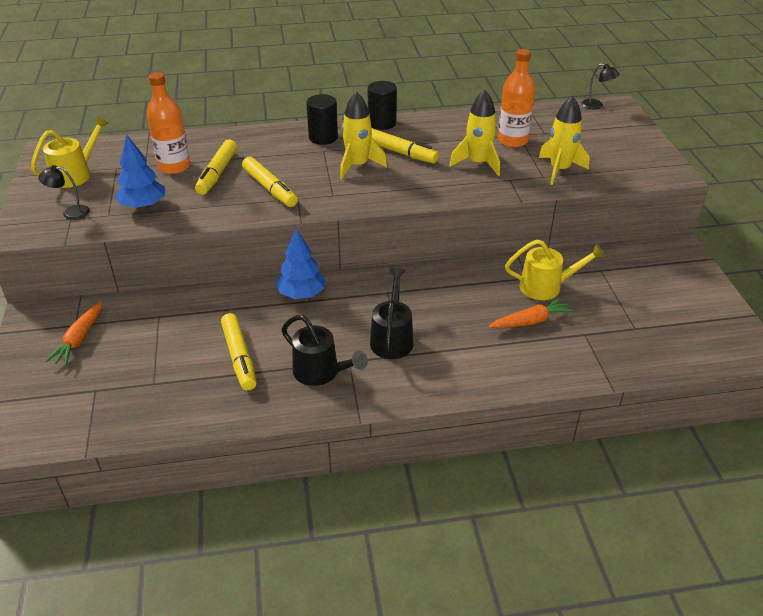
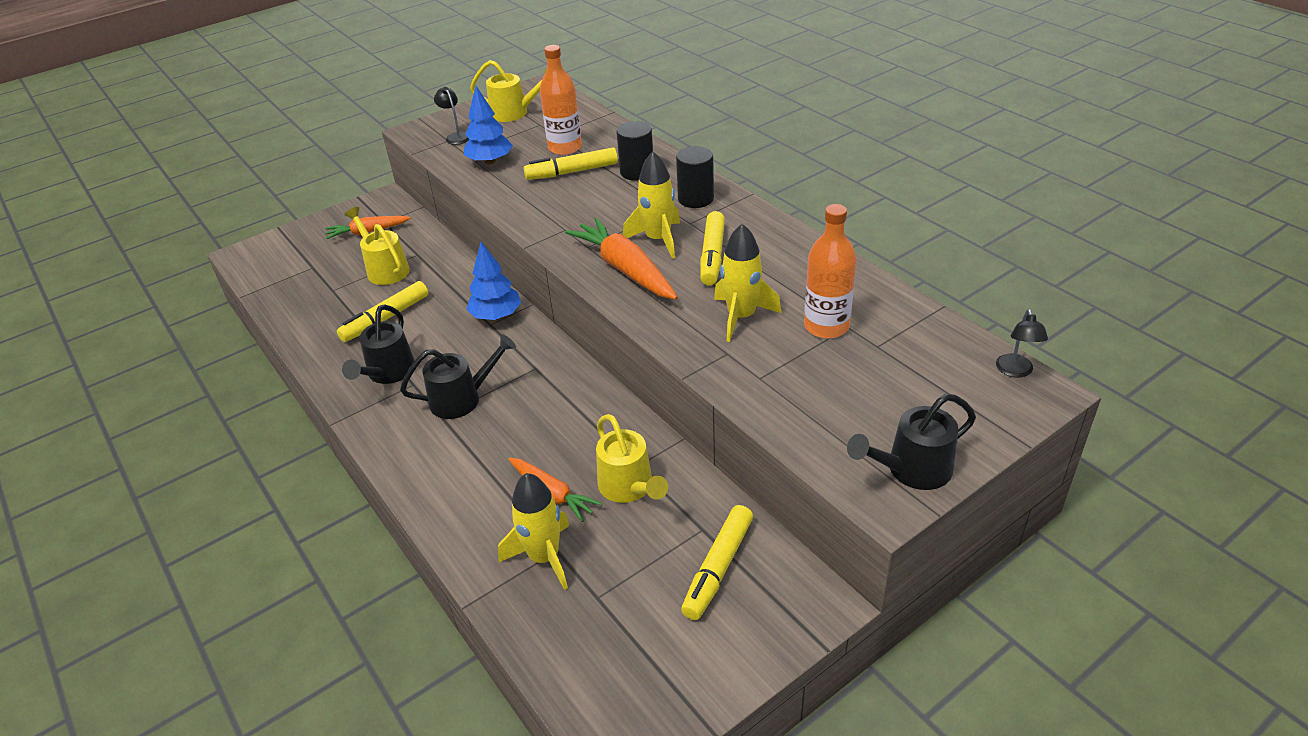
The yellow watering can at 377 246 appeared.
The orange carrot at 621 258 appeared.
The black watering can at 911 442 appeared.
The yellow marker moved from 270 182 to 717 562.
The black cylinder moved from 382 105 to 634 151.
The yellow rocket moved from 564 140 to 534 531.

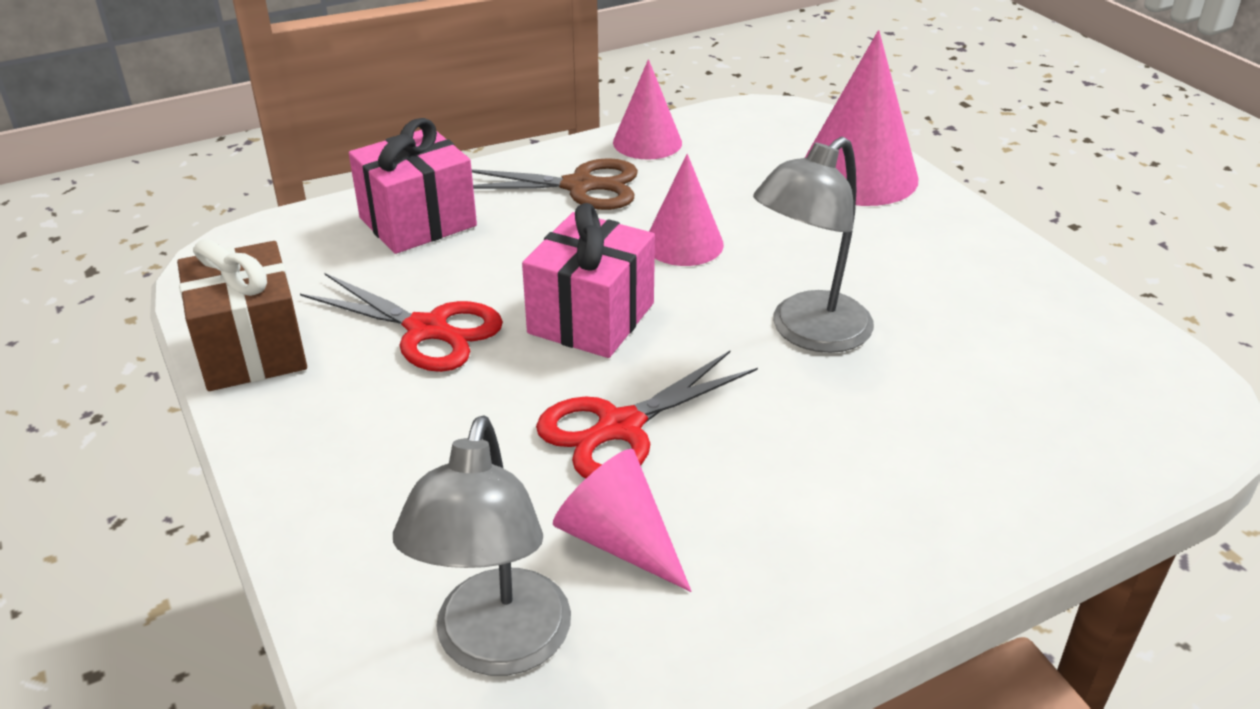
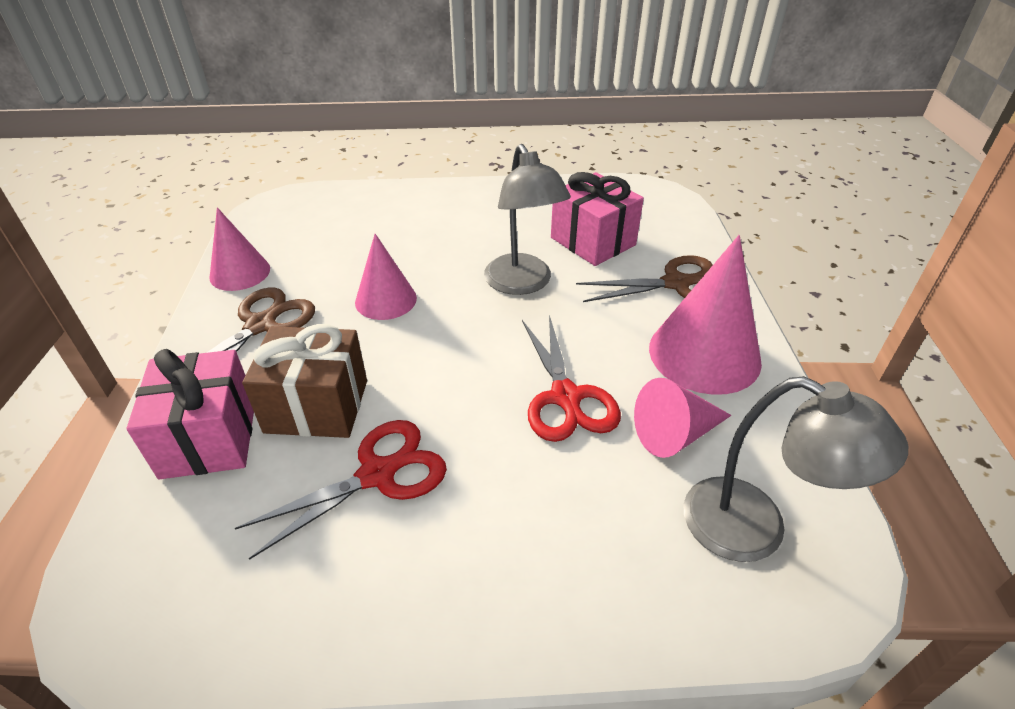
The brown scissors at 644 278 appeared.
The brown gift moved from 242 315 to 304 381.
The pink gift moved from 588 280 to 597 219.
The pink cone moved from 861 118 to 705 315.

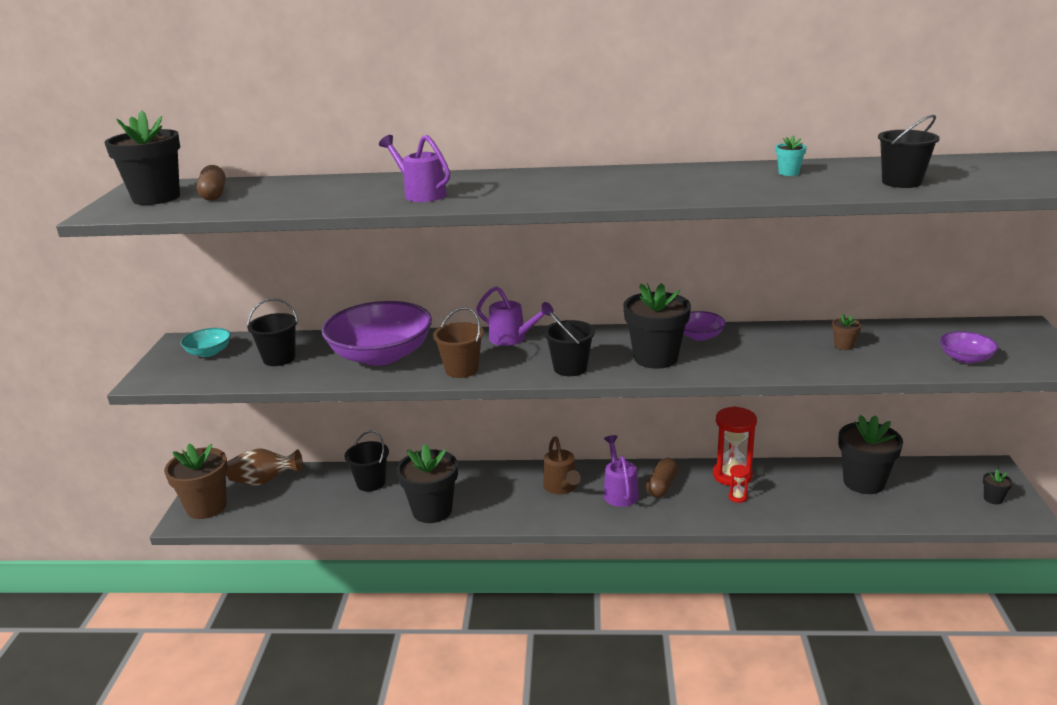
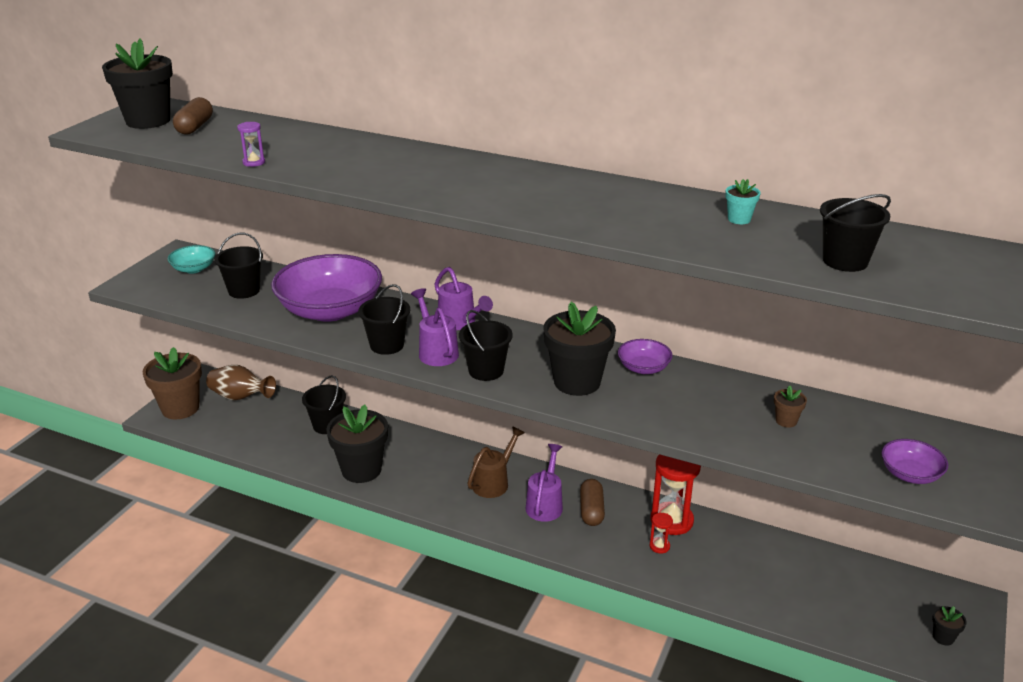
The black flower pot at 870 454 disappeared.
The purple hourglass at 251 144 appeared.
The purple watering can moved from 414 168 to 435 327.
The brown bucket at 458 342 became the black bucket at 384 319.
The brown watering can at 562 465 turned 150 degrees counterclockwise.
The brown capsule at 662 478 turned 45 degrees counterclockwise.

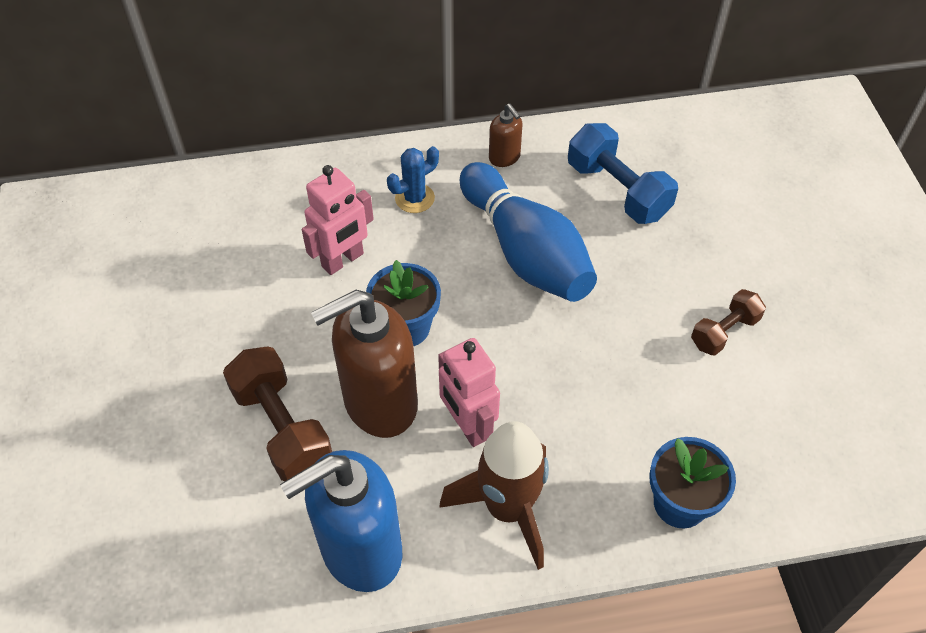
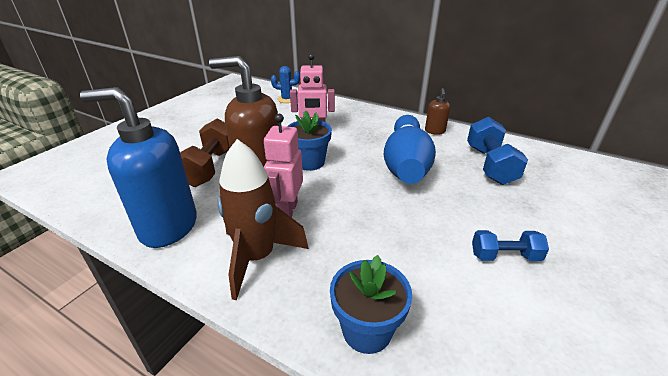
The blue cactus moved from 413 179 to 285 84.
The brown dumbbell at 728 322 became the blue dumbbell at 510 245.

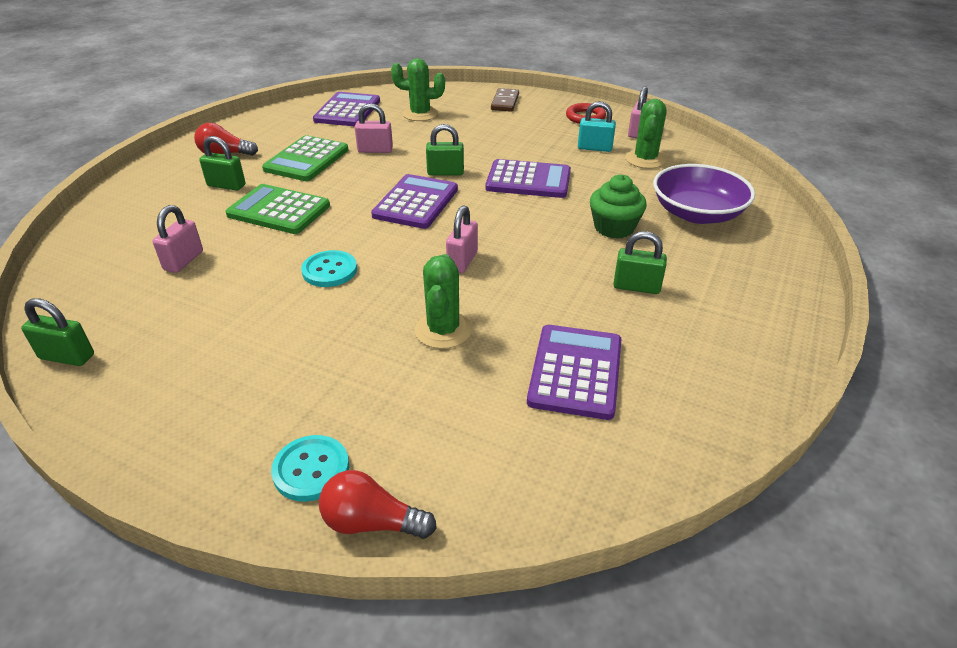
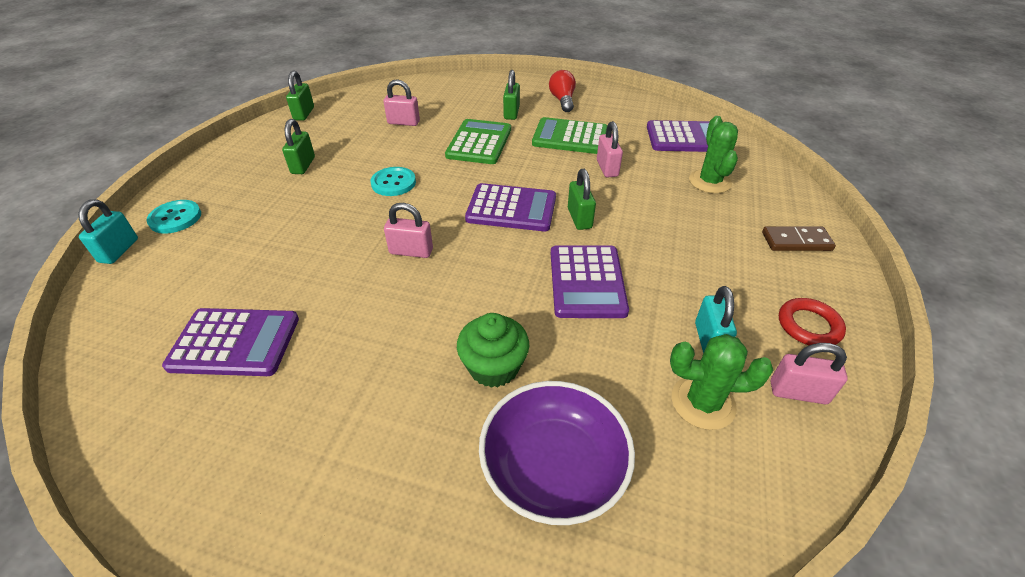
The green cactus at 443 301 disappeared.
The green padlock moved from 640 262 to 298 146.
The red light bulb at 378 504 was replaced by the turquoise padlock at 108 231.

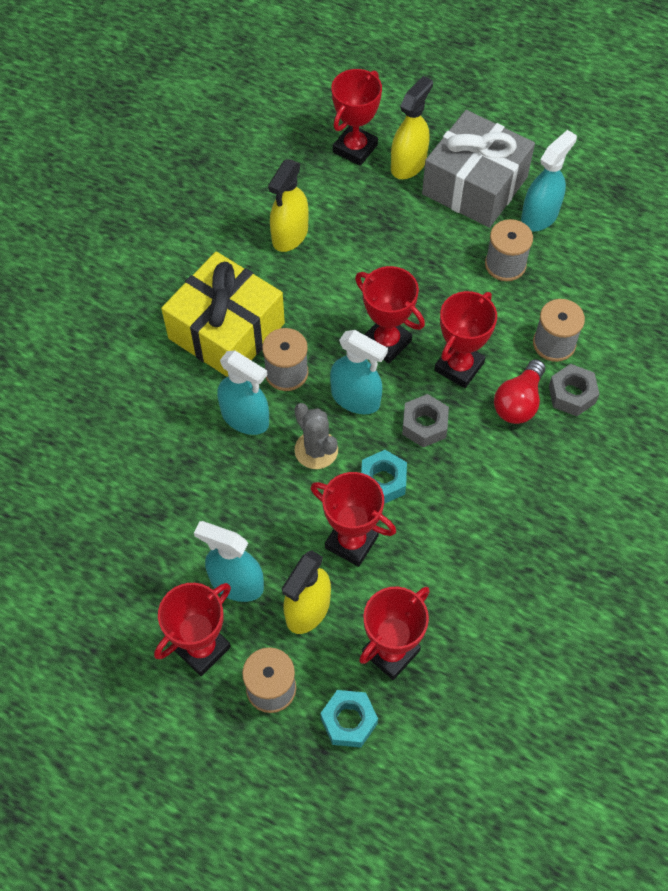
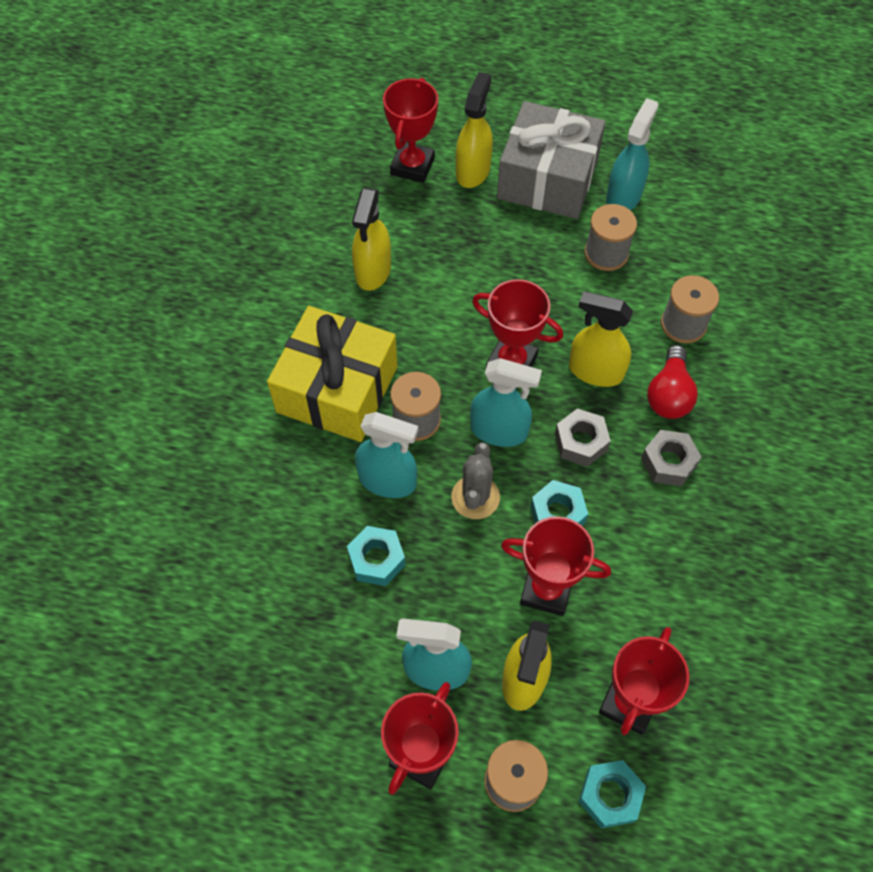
The turquoise nut at 376 556 appeared.
The grey nut moved from 574 390 to 671 458.
The red trophy at 465 339 was replaced by the yellow spray bottle at 601 339.
The grey cactus at 316 436 turned 60 degrees clockwise.

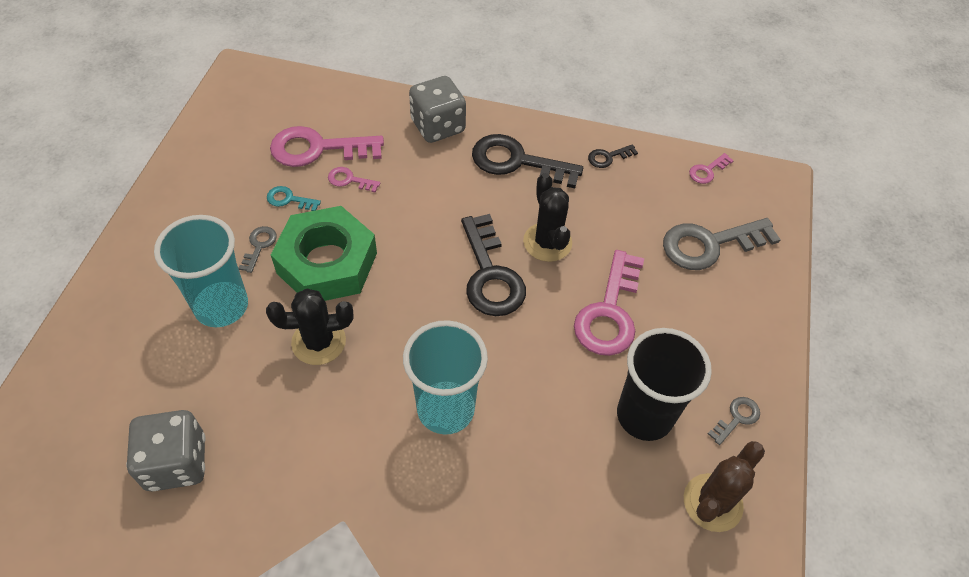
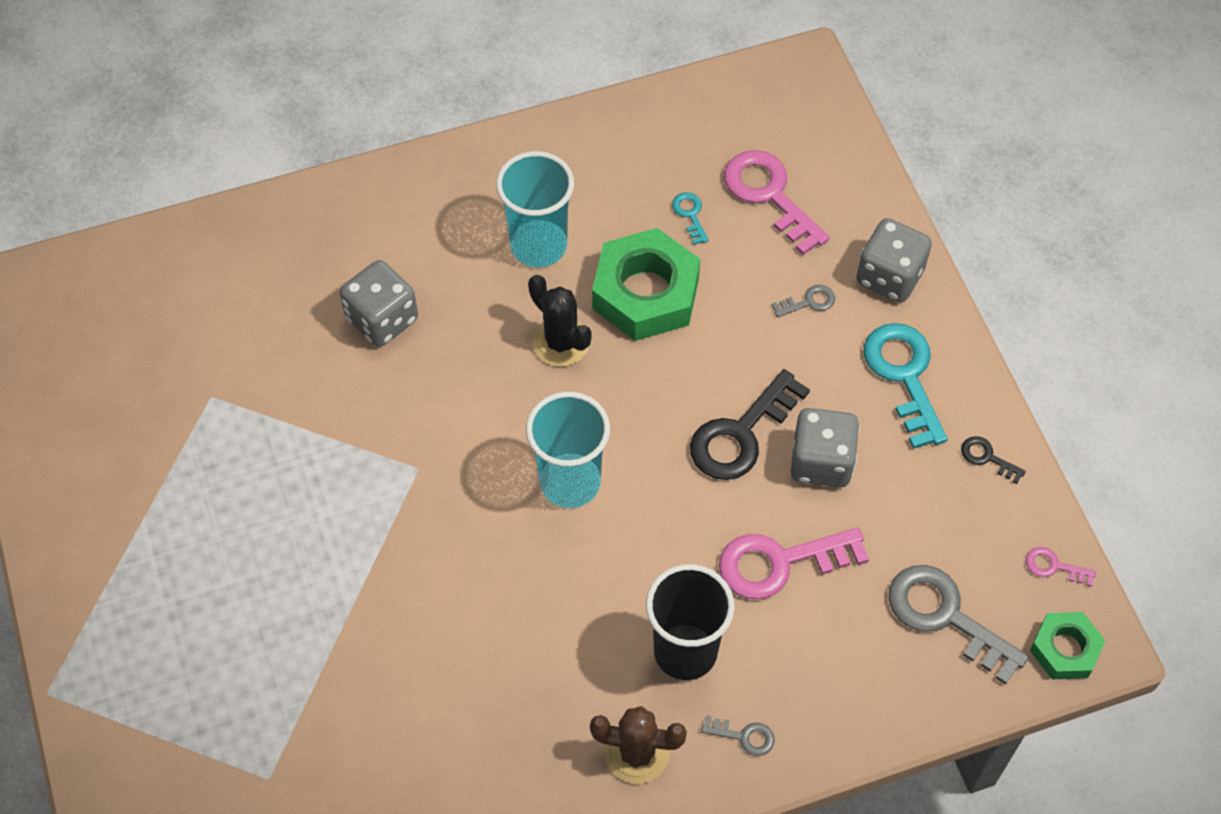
The pink key at 354 179 disappeared.
The green nut at 1068 645 appeared.
The grey key moved from 257 249 to 803 301.
The black cactus at 547 217 was replaced by the grey dice at 825 448.
The black key at 527 161 became the turquoise key at 906 386.

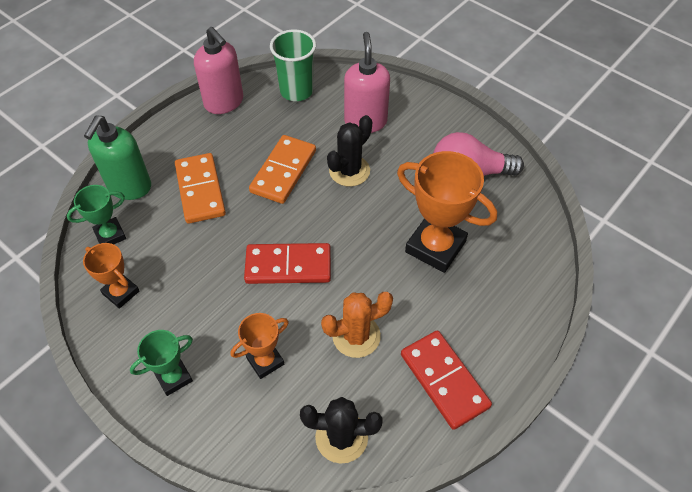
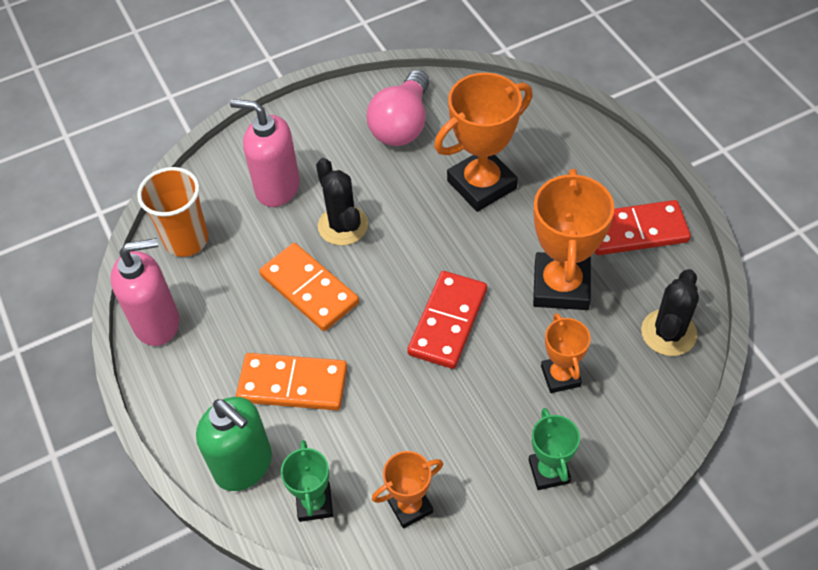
The orange cactus at 357 325 was replaced by the orange trophy at 574 239.
The green cup at 293 65 became the orange cup at 172 212.

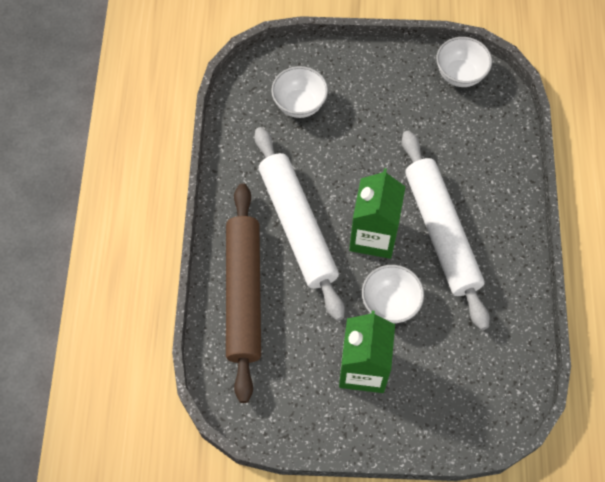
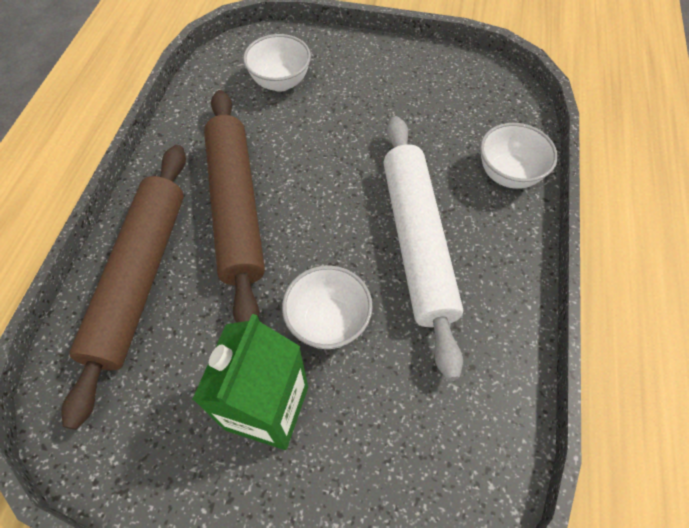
The green carton at 377 213 disappeared.
The white bowl moved from 464 62 to 519 156.
The white rolling pin at 299 224 became the brown rolling pin at 234 206.

